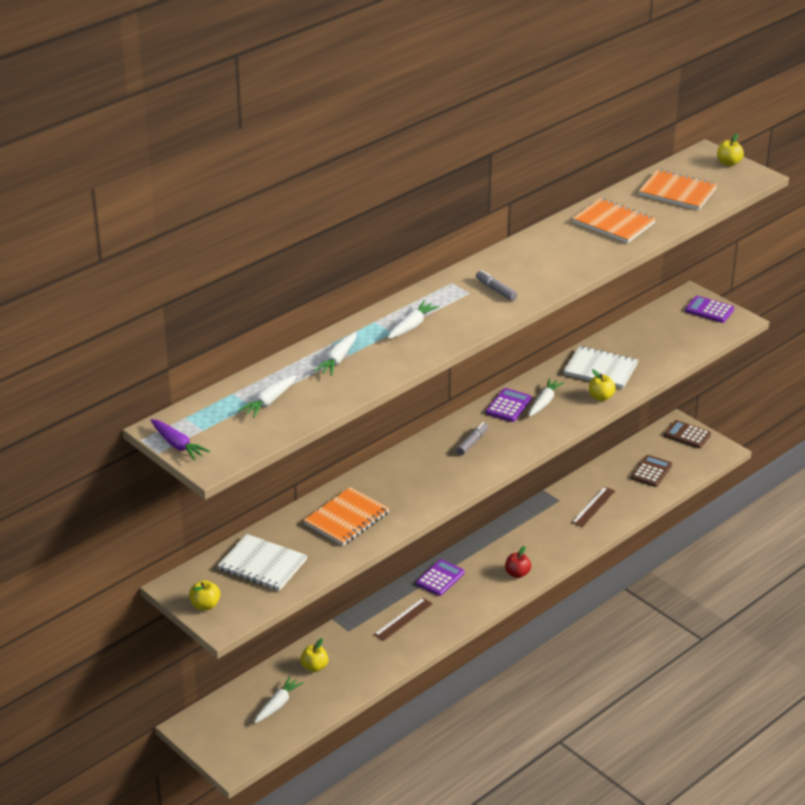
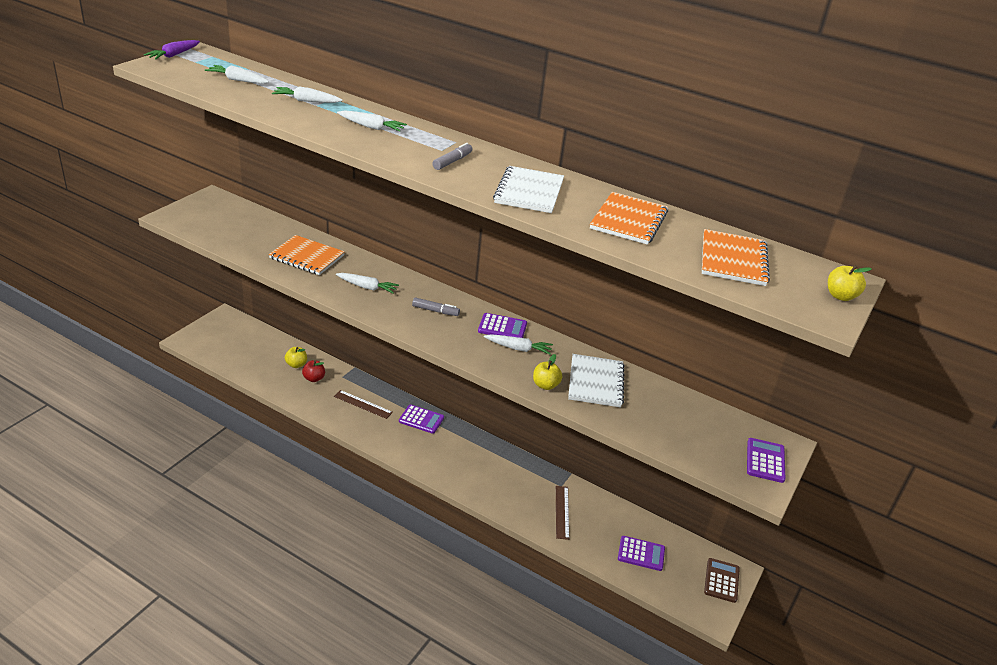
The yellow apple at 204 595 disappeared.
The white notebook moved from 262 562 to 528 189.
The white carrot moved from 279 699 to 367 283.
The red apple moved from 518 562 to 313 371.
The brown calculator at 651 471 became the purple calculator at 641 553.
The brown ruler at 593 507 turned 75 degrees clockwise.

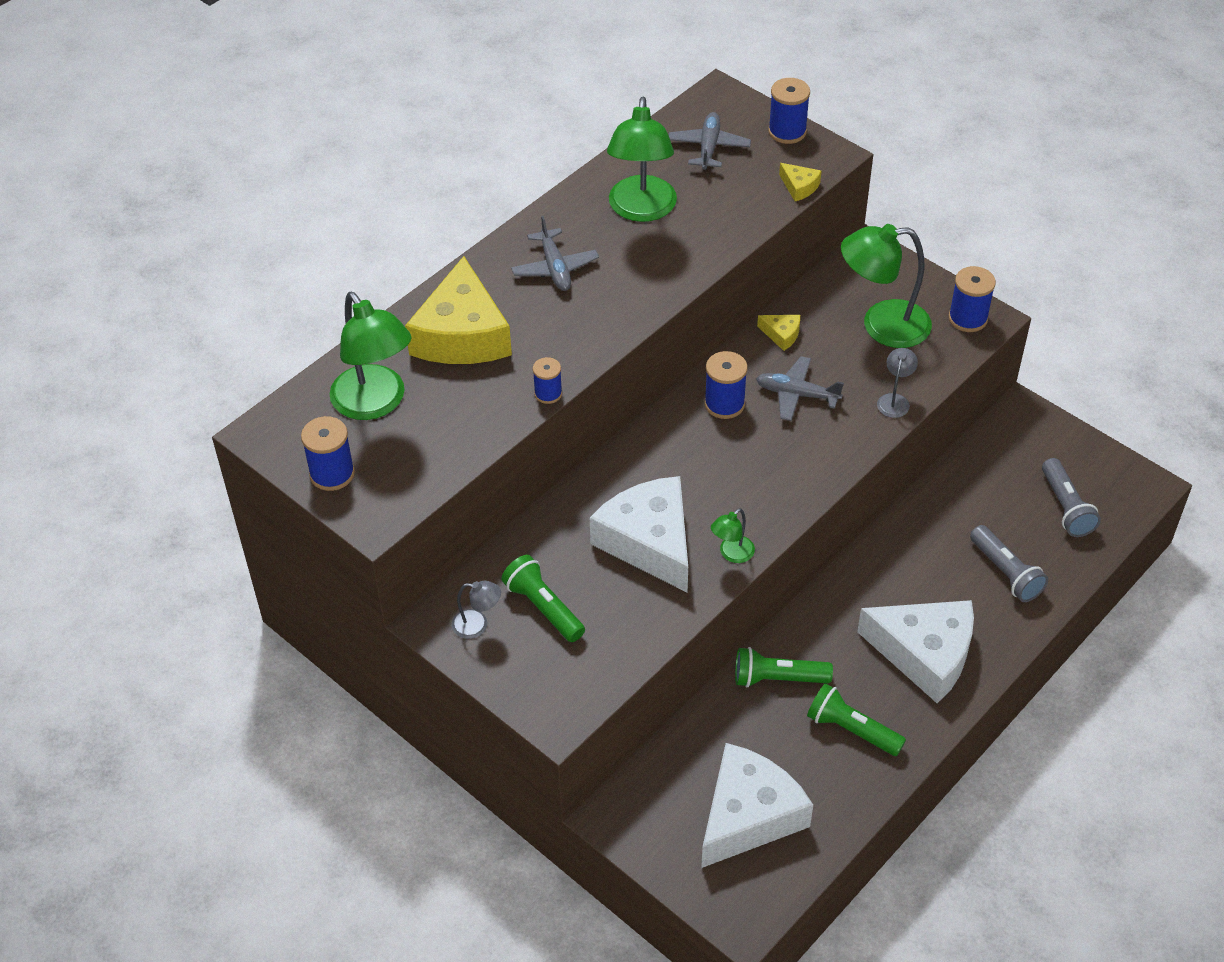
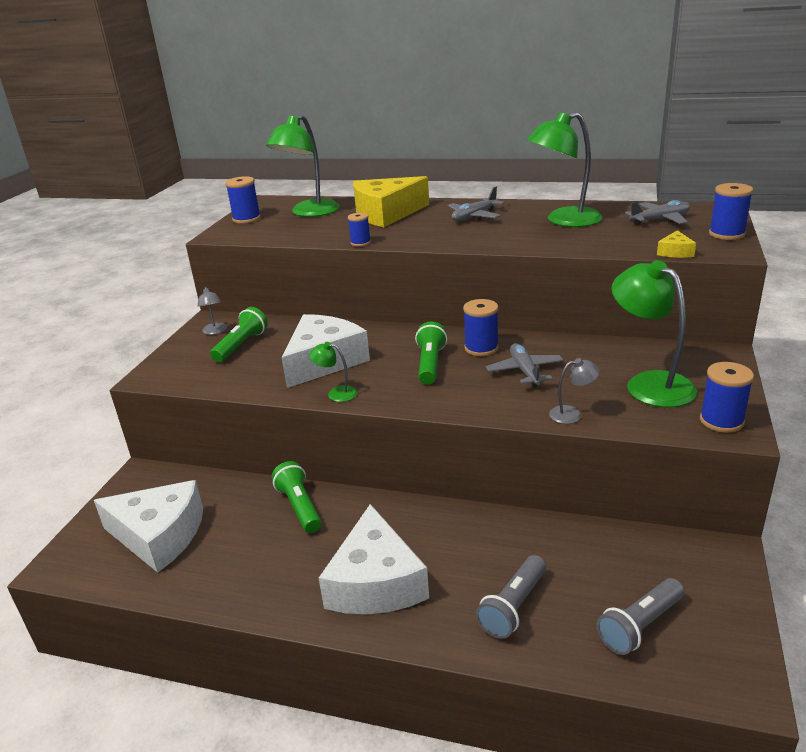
The yellow cheese at 778 333 disappeared.
The green flashlight moved from 856 719 to 431 353.

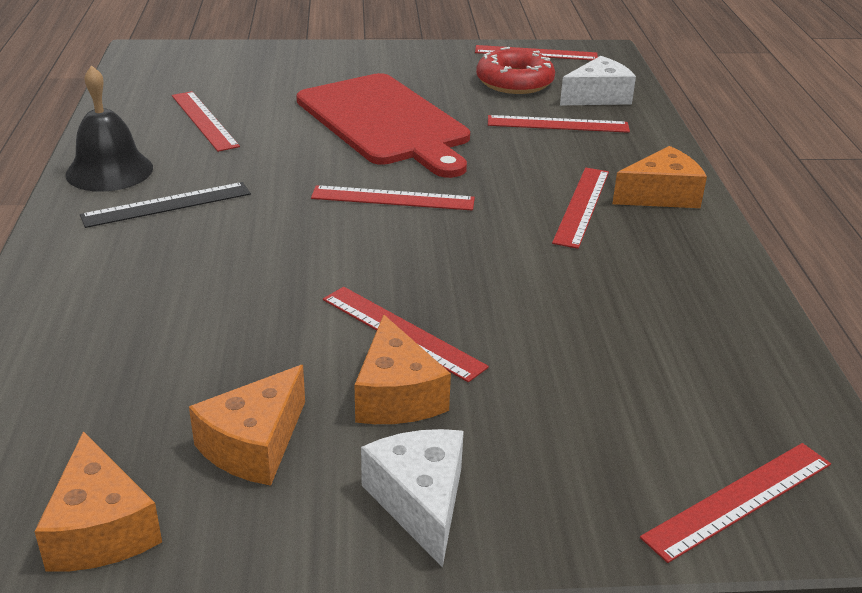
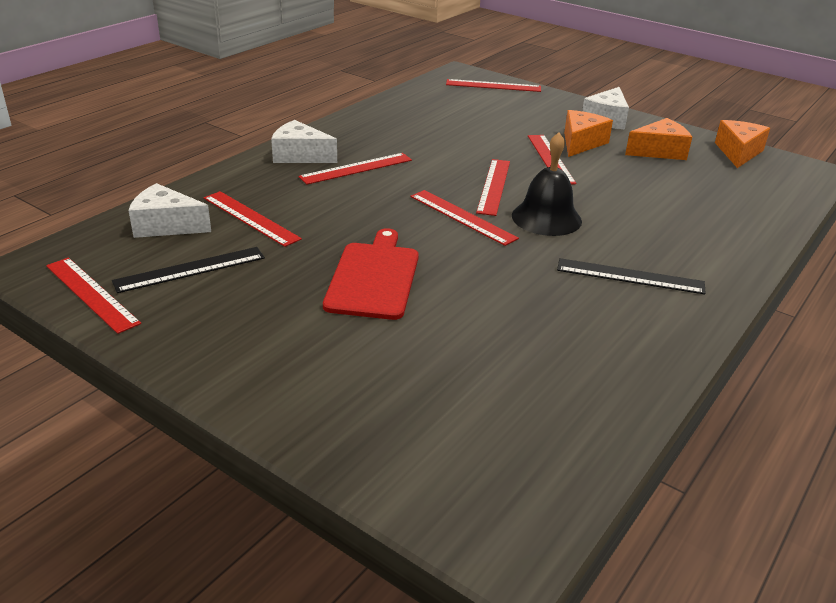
The black bell moved from 109 128 to 547 184.
The red ruler moved from 206 121 to 493 187.
The red donut at 515 70 was replaced by the black ruler at 188 270.
The orange cheese at 659 177 became the white cheese at 304 141.
The red cutting board at 383 125 changed to 0.67 times the size.

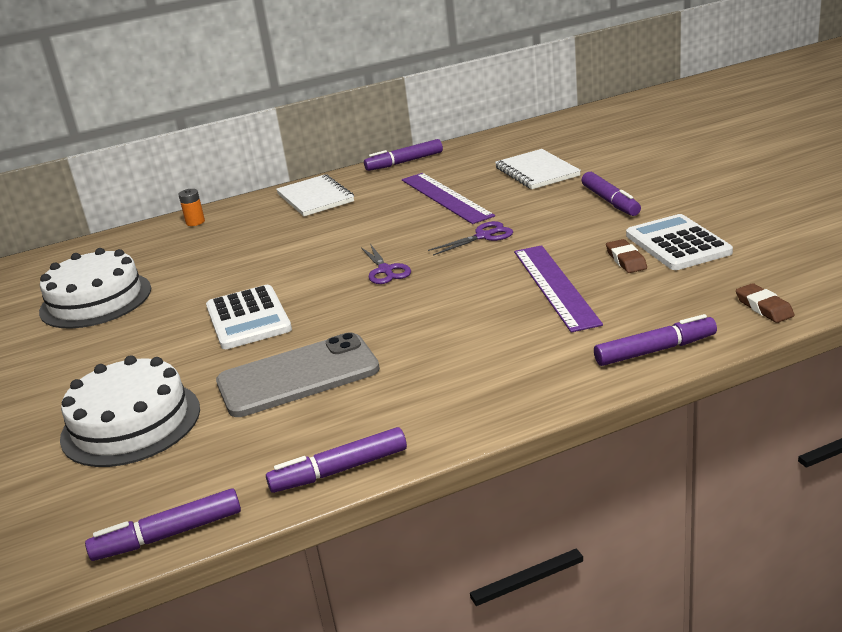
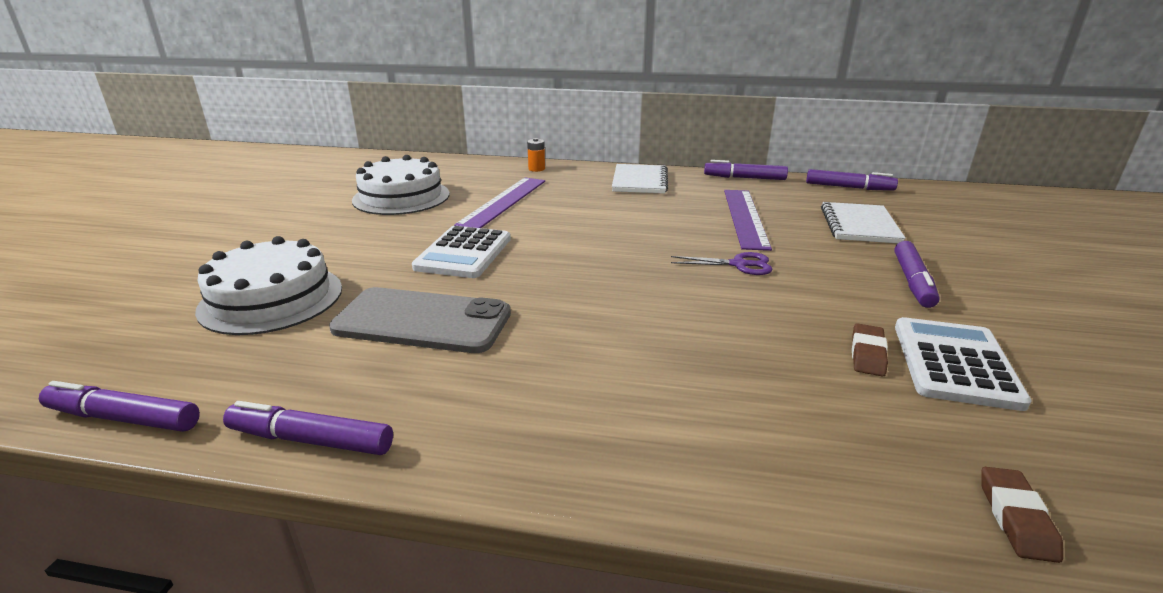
The purple scissors at 386 264 disappeared.
The purple ruler moved from 558 289 to 499 203.
The purple marker moved from 655 340 to 852 180.

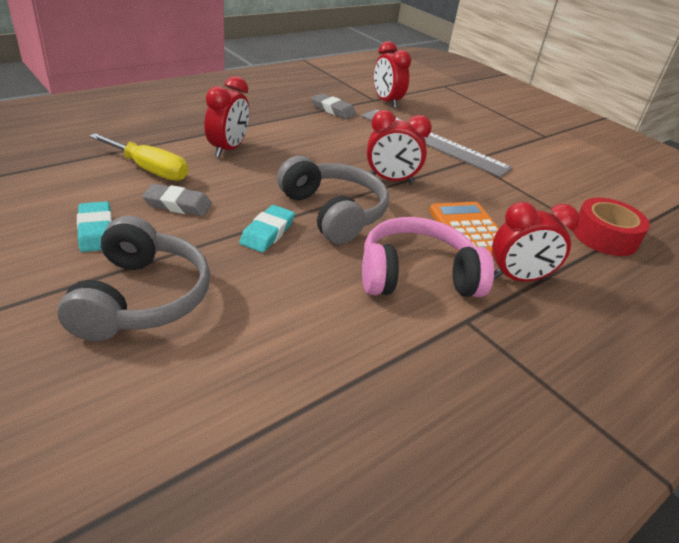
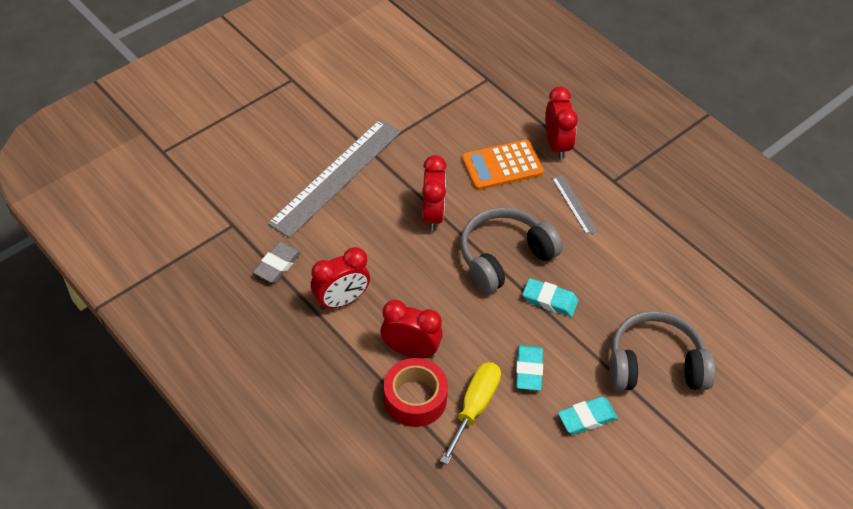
The red clock moved from 392 74 to 340 278.
The red tape moved from 611 227 to 416 392.
The pink headphones at 428 257 was replaced by the grey ruler at 574 205.
The grey eraser at 177 200 became the turquoise eraser at 529 368.

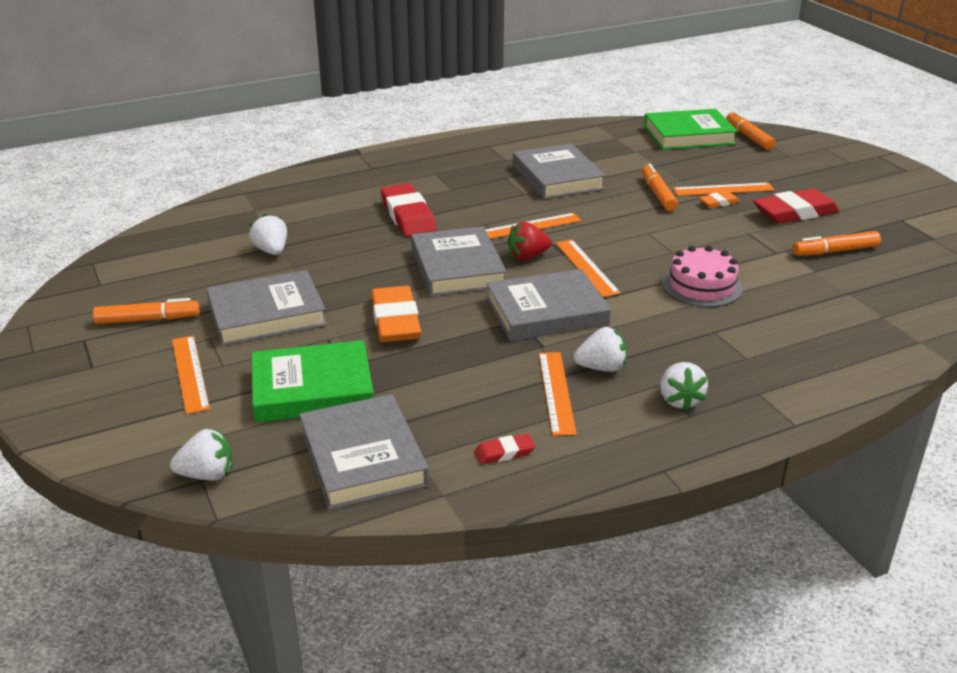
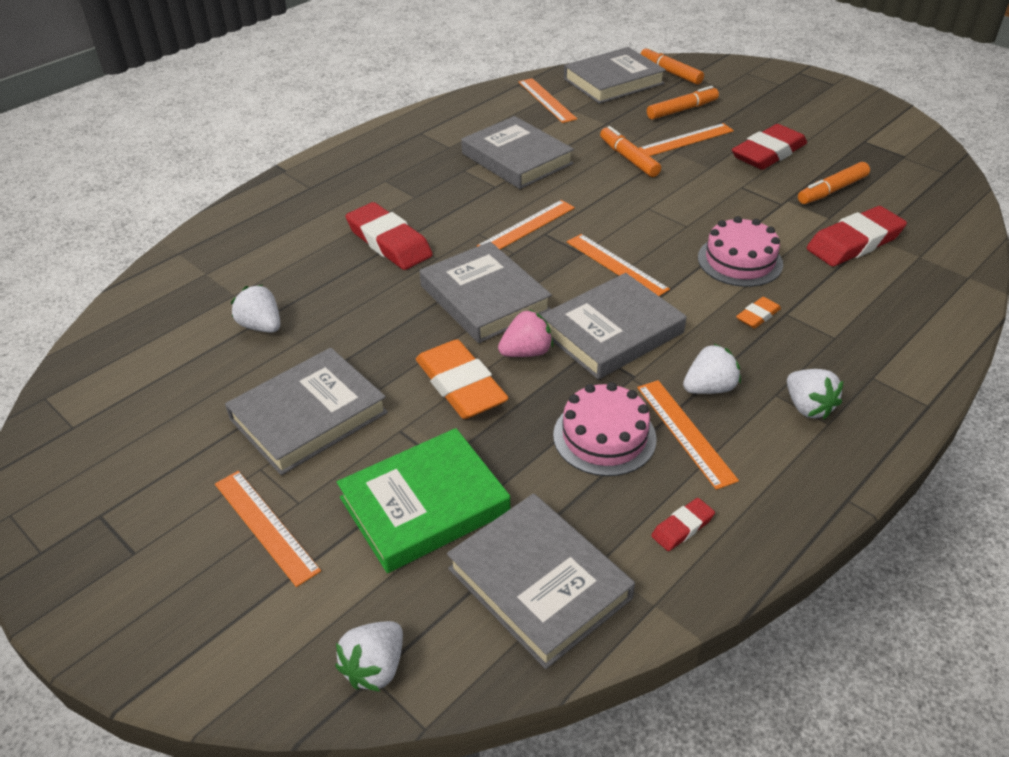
The red strawberry at 529 241 disappeared.
The pink strawberry at 525 333 appeared.
The orange ruler at 547 100 appeared.
The pink cake at 605 429 appeared.
The red eraser at 857 236 appeared.
The orange marker moved from 146 311 to 683 103.
The orange eraser moved from 719 199 to 758 313.
The green book at 691 129 became the grey book at 615 75.
The white strawberry at 201 454 turned 150 degrees clockwise.

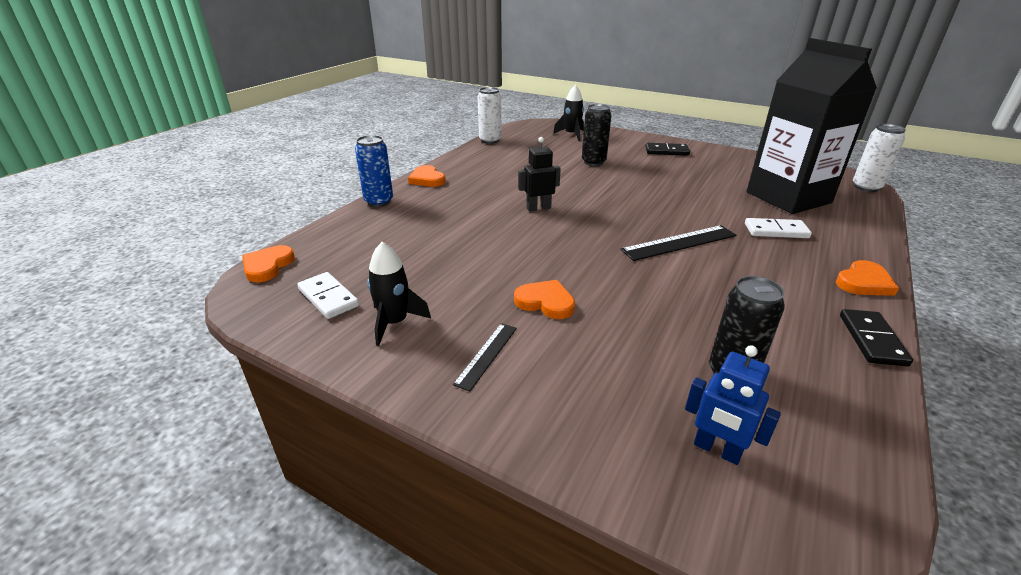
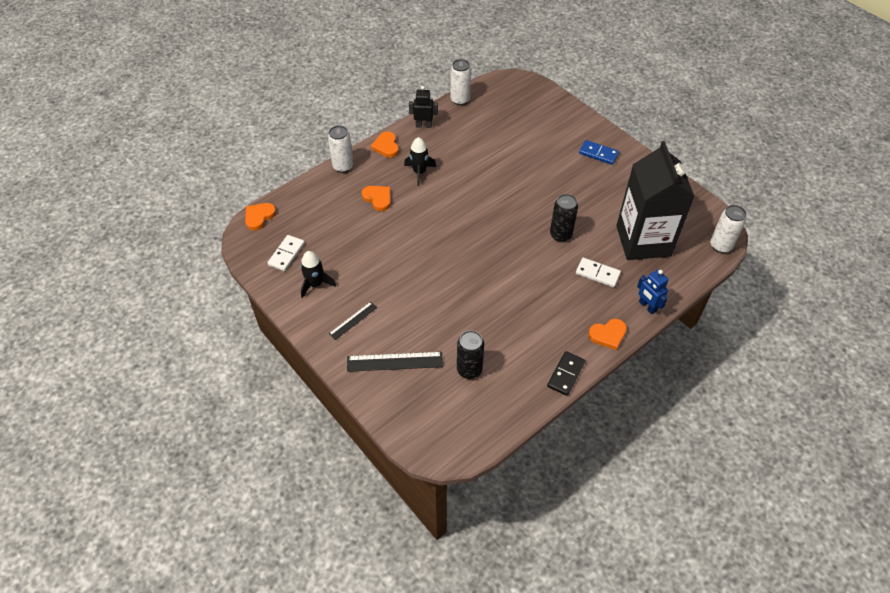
The orange heart moved from 544 299 to 376 198.
The black robot moved from 539 174 to 423 107.
The black rocket moved from 568 113 to 420 161.
The black can moved from 597 135 to 564 218.
The black ruler moved from 678 243 to 395 362.
The blue robot moved from 733 405 to 653 292.
The blue can at 374 171 became the white can at 341 149.
The black domino at 667 149 became the blue domino at 599 152.
The white domino at 328 295 turned 45 degrees clockwise.

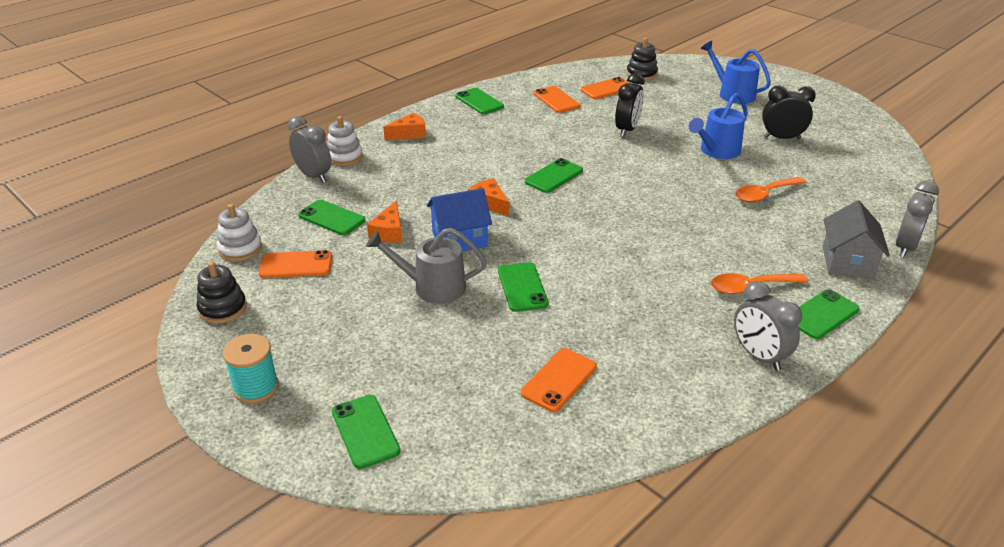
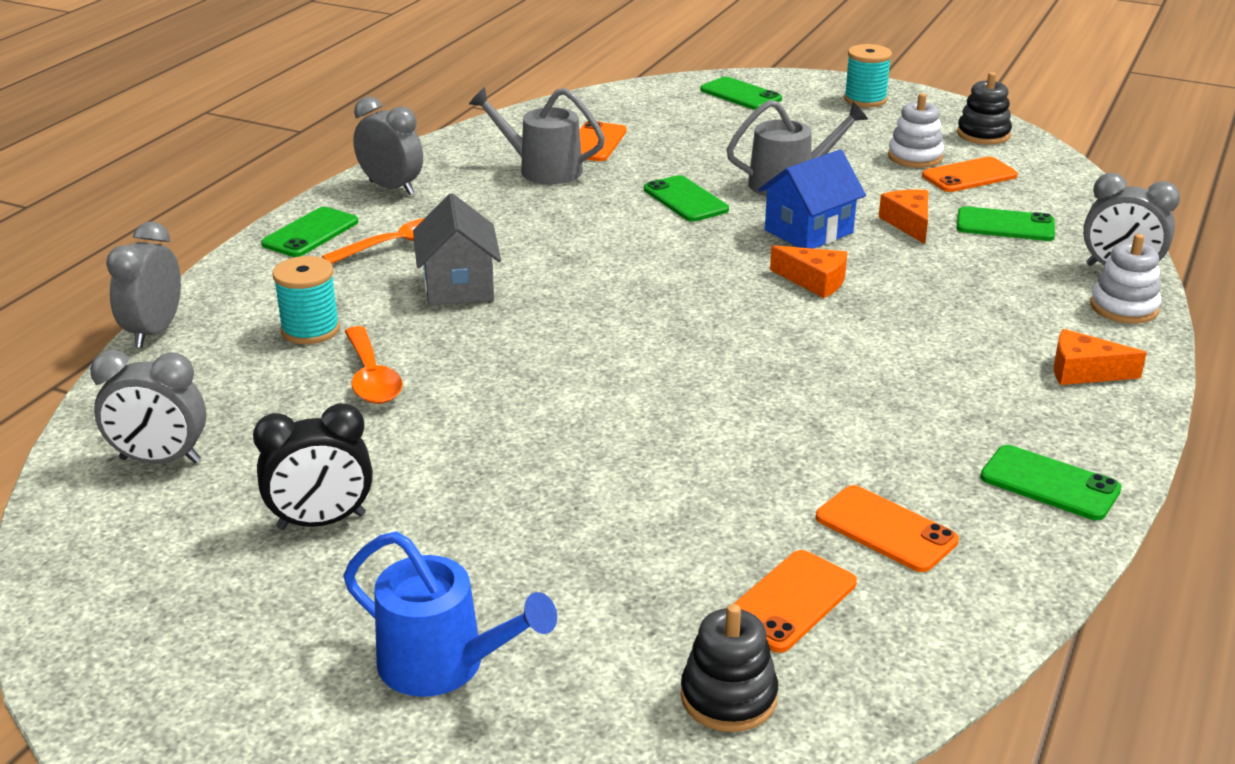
The green phone at 553 175 disappeared.
The black clock at 630 105 disappeared.
The blue watering can at 718 126 disappeared.
The grey clock at 148 407 appeared.
The turquoise spool at 306 300 appeared.
The grey watering can at 537 135 appeared.
The white stacking toy moved from 239 232 to 916 130.
The grey house moved from 856 239 to 457 249.
The orange cheese at 404 126 turned 60 degrees clockwise.
The orange spoon at 770 190 turned 120 degrees clockwise.

